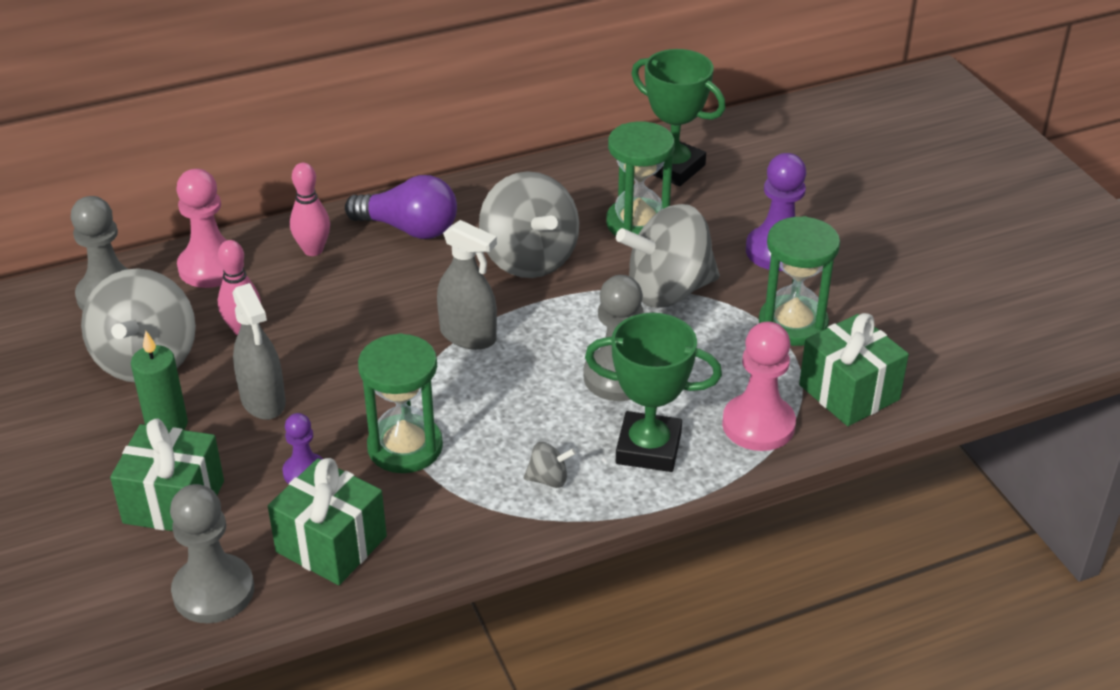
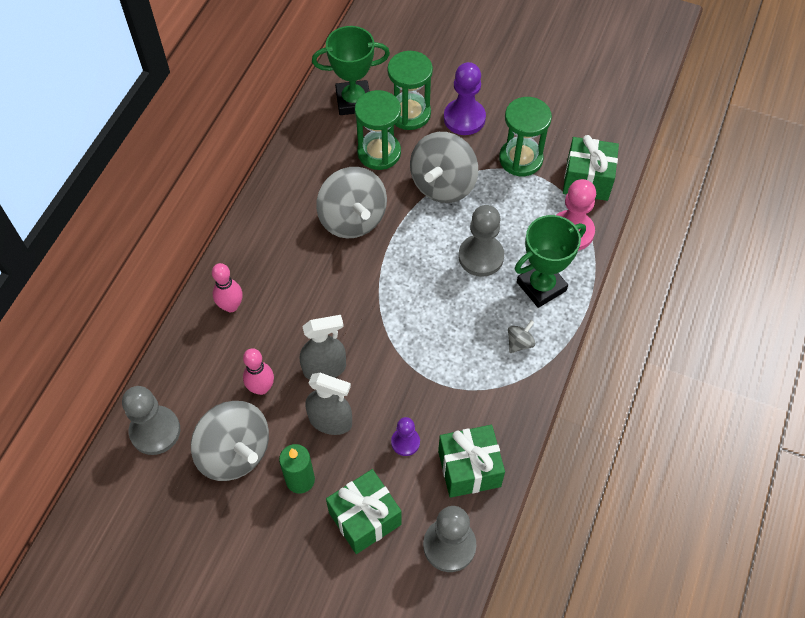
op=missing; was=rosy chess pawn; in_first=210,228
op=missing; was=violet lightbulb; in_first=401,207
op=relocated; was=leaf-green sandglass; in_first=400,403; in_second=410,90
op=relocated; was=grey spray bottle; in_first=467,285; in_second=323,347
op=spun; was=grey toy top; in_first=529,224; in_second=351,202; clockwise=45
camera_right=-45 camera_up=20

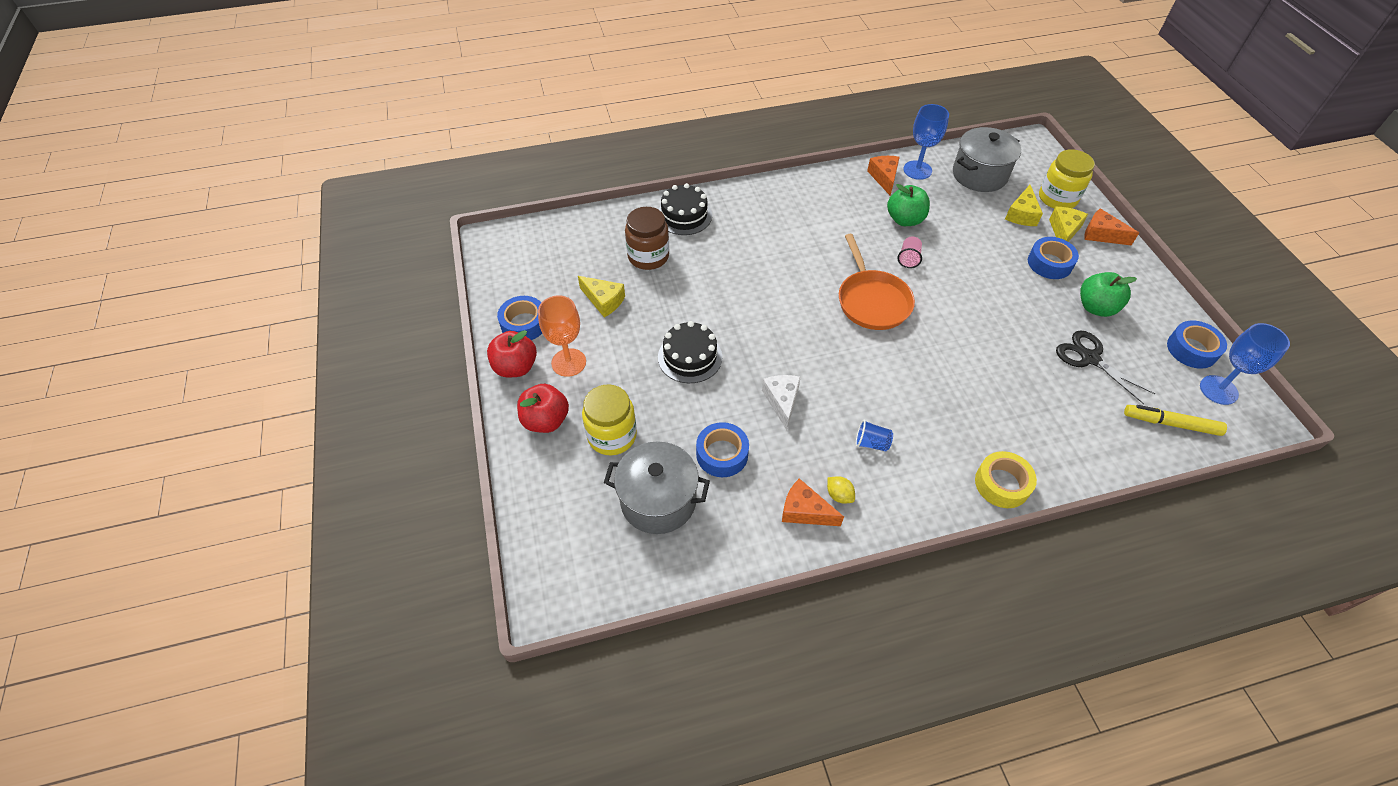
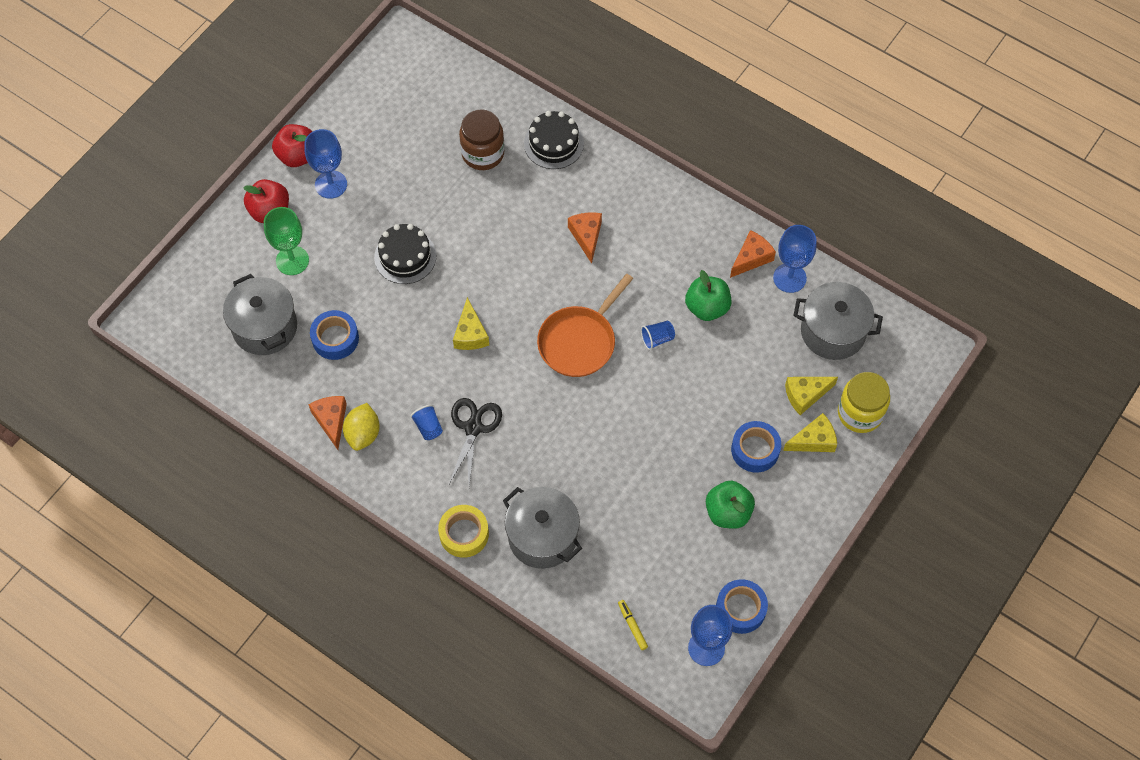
op=missing; was=royal blue tape; in_first=519,318
op=missing; was=white piece of cheese; in_first=781,402
op=appeared; now=grey cooking pot; in_second=542,528
op=relocated; was=yellow piece of cheese; in_first=601,296; in_second=471,323
op=relocated; was=ebony shears; in_first=1105,367; in_second=475,442
op=relocated; was=orange piece of cheese; in_first=1111,227; in_second=585,238
op=exchanged; was=yellow jar; now=leaf-green chalice; in_first=609,420; in_second=286,241
op=colour; was=orange chalice; now=royal blue chalice; in_first=562,336; in_second=325,164
op=colour; was=rosy tumbler; now=royal blue tumbler; in_first=910,252; in_second=658,335
op=size; was=yellow lemon; in_first=841,489; in_second=361,427; ratio=1.65
op=size; was=yellow felt pen; in_first=1175,420; in_second=633,625; ratio=0.59
camera_right=50 camera_up=10

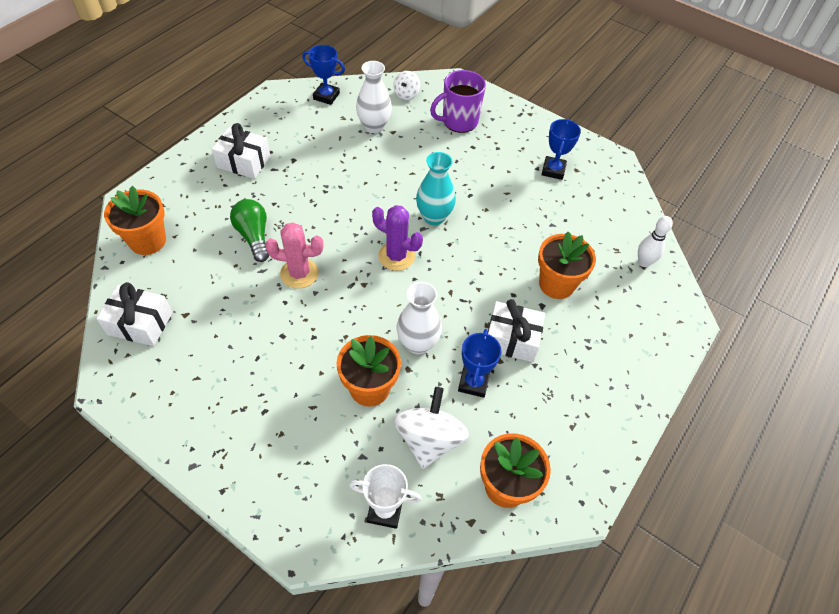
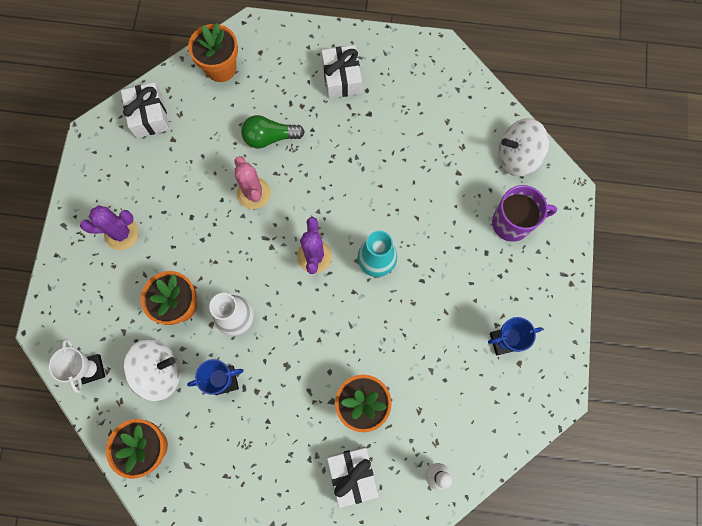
op=missing; was=royal blue award cup; in_first=323,75
op=missing; was=white flower vase; in_first=374,97
op=appeared; now=violet saguaro cactus; in_second=109,227
op=relocated; was=white wrapped gift; in_first=516,330; in_second=352,477
op=spun; was=leaf-green lightbulb; in_first=249,230; in_second=273,131; clockwise=-135
op=spun; was=violet tea mug; in_first=458,101; in_second=524,213; clockwise=135
op=size; was=white toy top; in_first=406,85; in_second=523,147; ratio=1.84
camera_right=65 camera_up=20

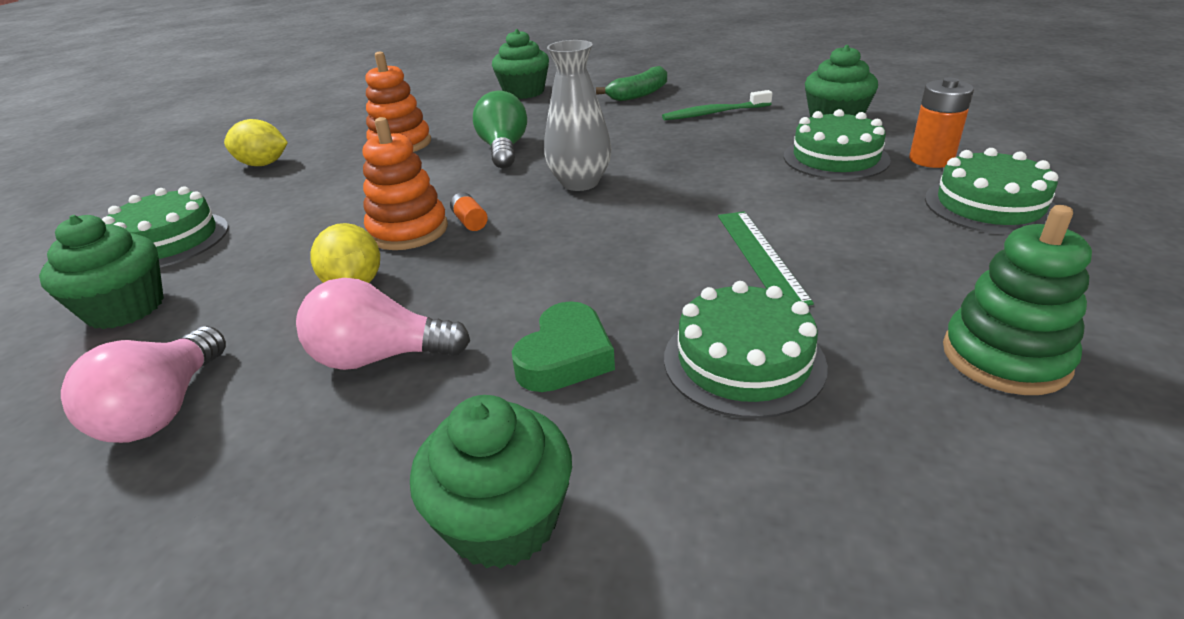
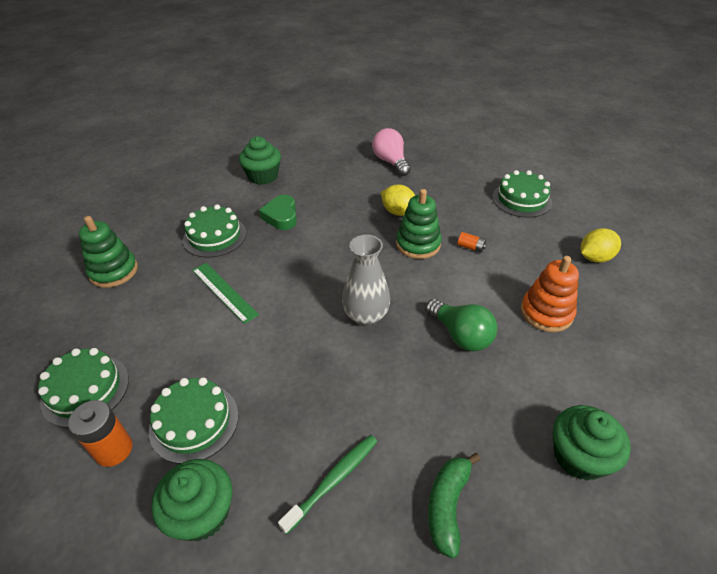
op=missing; was=leaf-green cupcake; in_first=101,272
op=missing; was=rosy lightbulb; in_first=383,324
op=relocated; was=orange power cell; in_first=469,211; in_second=472,242
op=colour; was=orange stacking toy; now=leaf-green stacking toy; in_first=405,183; in_second=419,224
camera_right=145 camera_up=10

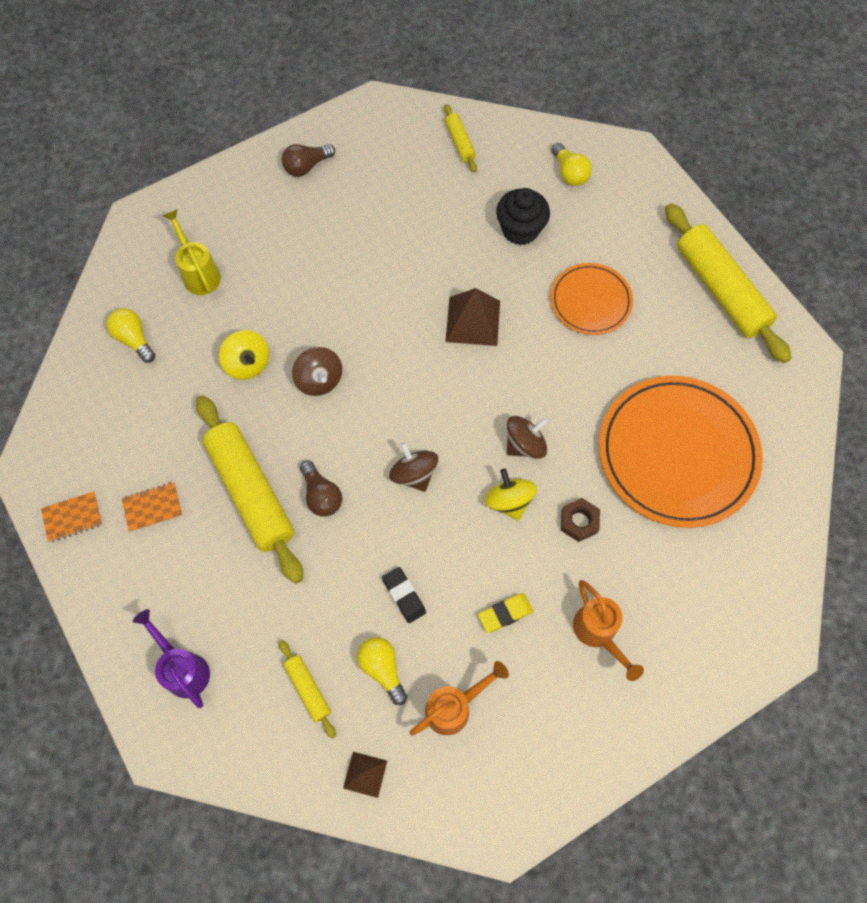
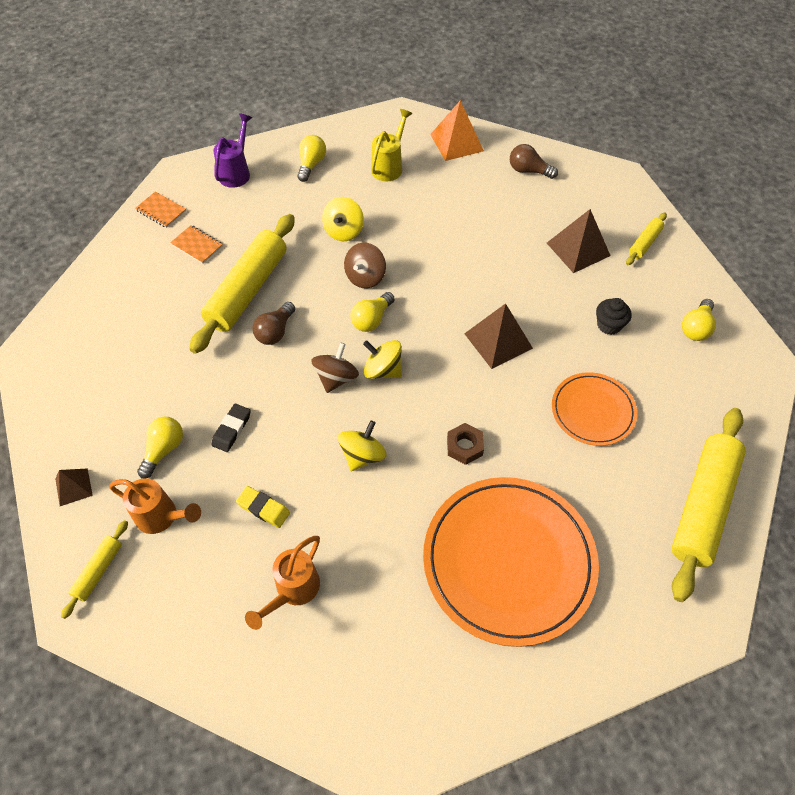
op=missing; was=dark brown toy top; in_first=527,437
op=appeared; now=yellow lightbulb; in_second=372,312
op=appeared; now=yellow toy top; in_second=382,359
op=appeared; now=orange solid pyramid; in_second=457,130
op=appeared; now=dark brown solid pyramid; in_second=579,241
op=relocated; was=violet watering can; in_first=171,658; in_second=232,150
op=relocated; was=yellow dough roller; in_first=307,689; in_second=94,569
op=relocated; was=dark brown hex nut; in_first=580,520; in_second=465,444
op=size; was=ebony cupcake; in_first=523,216; in_second=613,316; ratio=0.66
camera_right=55 camera_up=-10

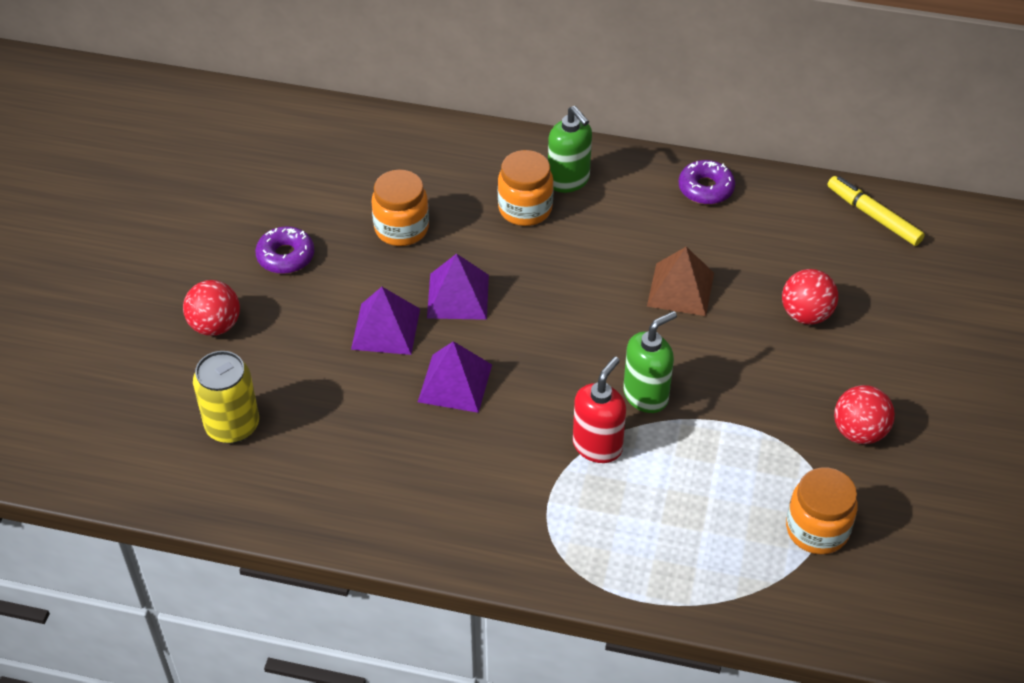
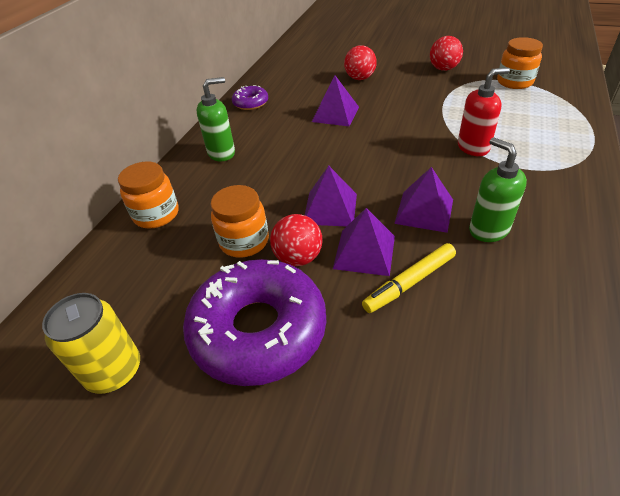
op=relocated; was=scarlet ball; in_first=211,308; in_second=296,240
op=relocated; was=yellow tin; in_first=226,397; in_second=91,343
op=relocated; was=orange jar; in_first=526,188; in_second=148,195
op=relocated; was=leaf-green soap pump; in_first=650,362; in_second=498,189
op=relocated; was=yellow felt pen; in_first=876,211; in_second=409,278
op=colour; was=dark brown solid pyramid; now=violet solid pyramid; in_first=680,281; in_second=335,100
op=spun; was=scarlet soap pump; in_first=599,410; in_second=484,112; clockwise=120
op=size; was=violet doughnut; in_first=284,250; in_second=254,322; ratio=2.17
camera_right=-80 camera_up=-5

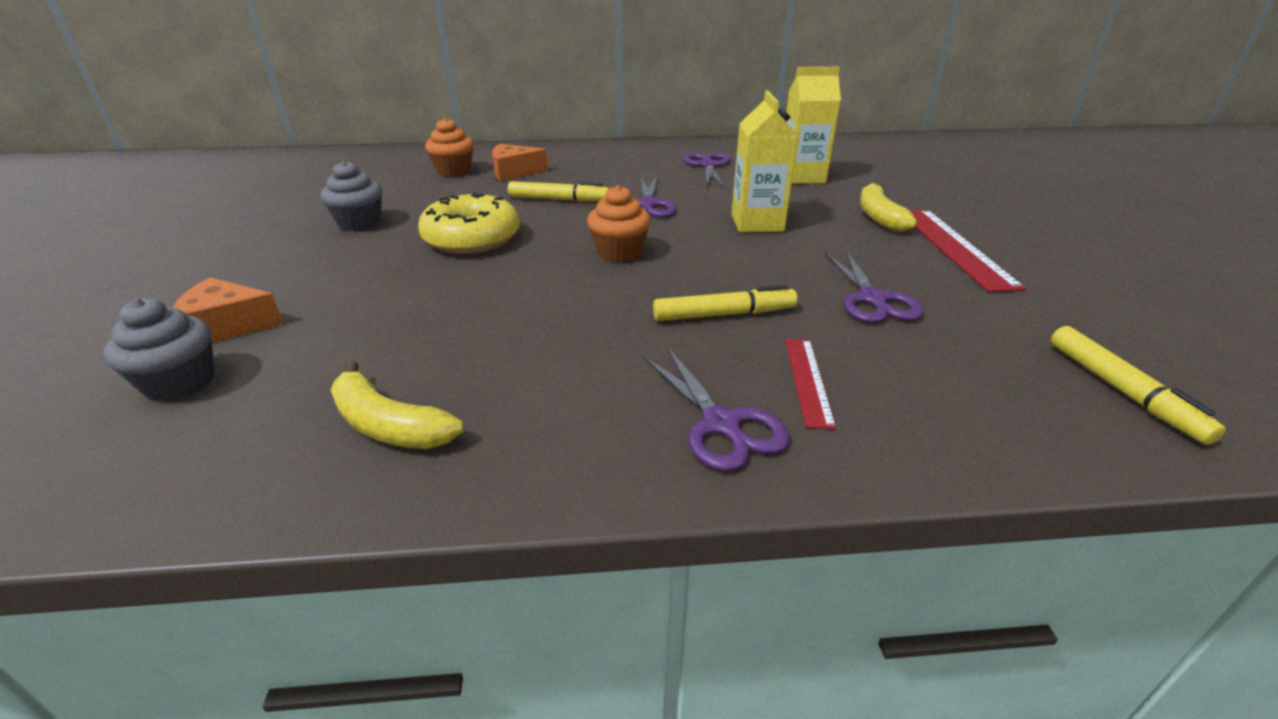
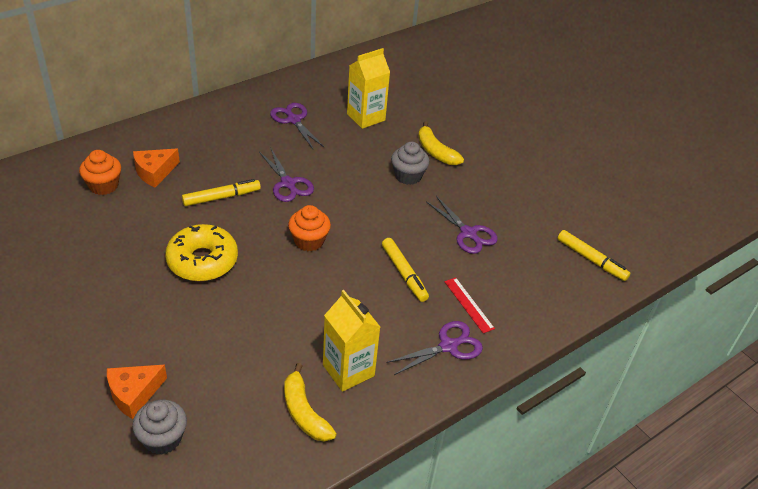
op=missing; was=scarlet straightedge; in_first=967,251
op=relocated; was=grey cupcake; in_first=351,196; in_second=410,163
op=relocated; was=yellow carton; in_first=765,161; in_second=351,341
op=spun; was=yellow banana; in_first=397,405; in_second=310,402; clockwise=60
op=spun; was=violet shears; in_first=716,409; in_second=434,348; clockwise=-60
op=spun; was=yellow felt pen; in_first=725,303; in_second=405,270; clockwise=105
camera_right=-35 camera_up=10

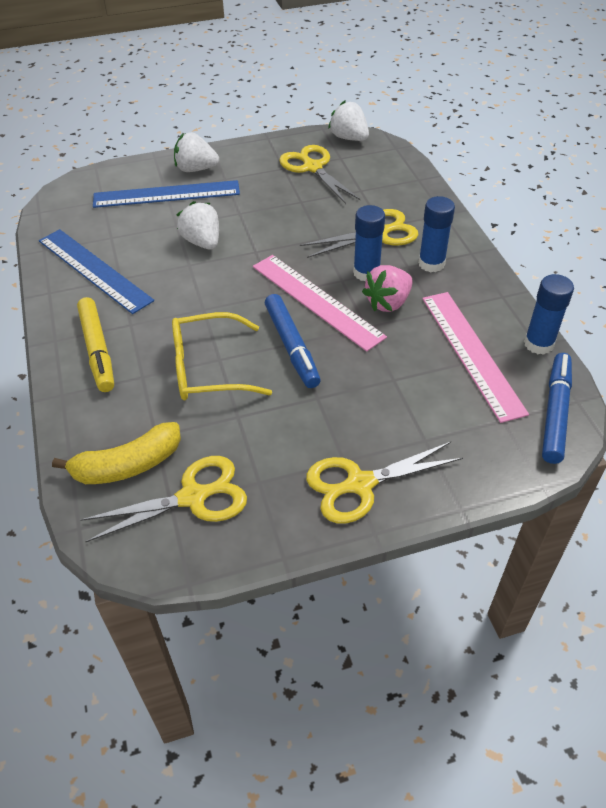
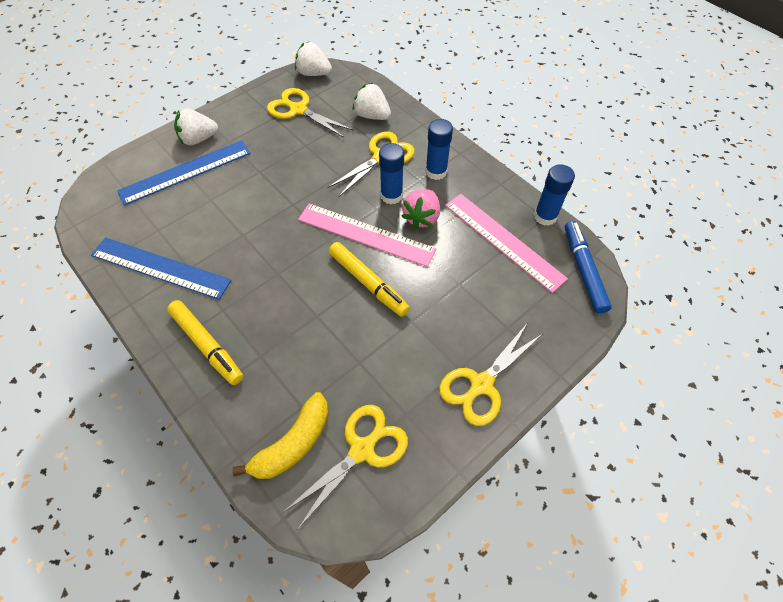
op=missing; was=yellow glasses; in_first=222,356
op=relocated; was=white berry; in_first=198,225; in_second=372,101
op=colour; was=royal blue felt pen; now=yellow felt pen; in_first=293,341; in_second=369,279
camera_right=-25 camera_up=10

